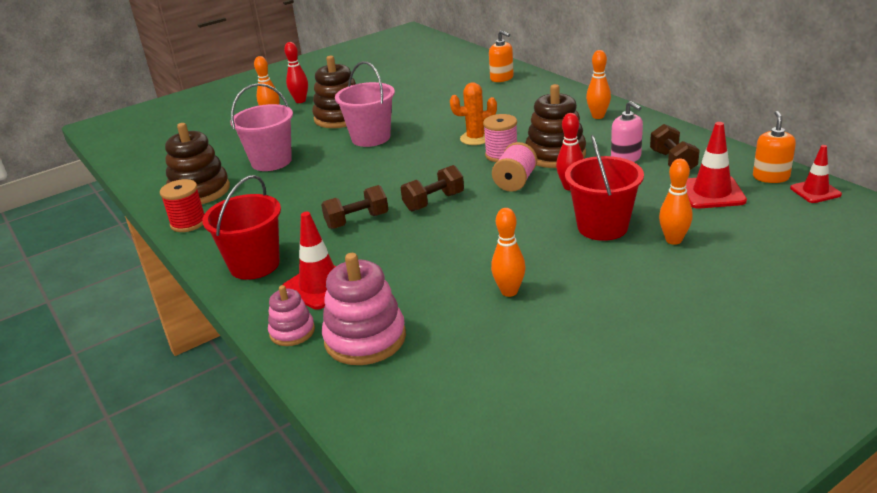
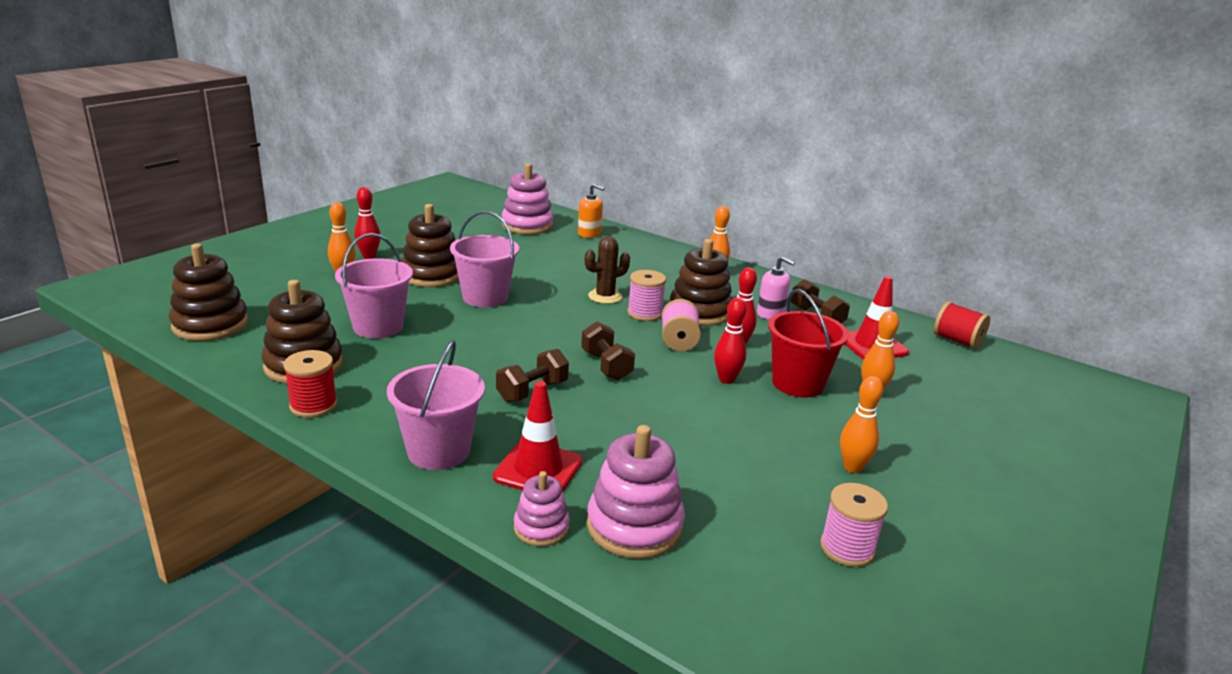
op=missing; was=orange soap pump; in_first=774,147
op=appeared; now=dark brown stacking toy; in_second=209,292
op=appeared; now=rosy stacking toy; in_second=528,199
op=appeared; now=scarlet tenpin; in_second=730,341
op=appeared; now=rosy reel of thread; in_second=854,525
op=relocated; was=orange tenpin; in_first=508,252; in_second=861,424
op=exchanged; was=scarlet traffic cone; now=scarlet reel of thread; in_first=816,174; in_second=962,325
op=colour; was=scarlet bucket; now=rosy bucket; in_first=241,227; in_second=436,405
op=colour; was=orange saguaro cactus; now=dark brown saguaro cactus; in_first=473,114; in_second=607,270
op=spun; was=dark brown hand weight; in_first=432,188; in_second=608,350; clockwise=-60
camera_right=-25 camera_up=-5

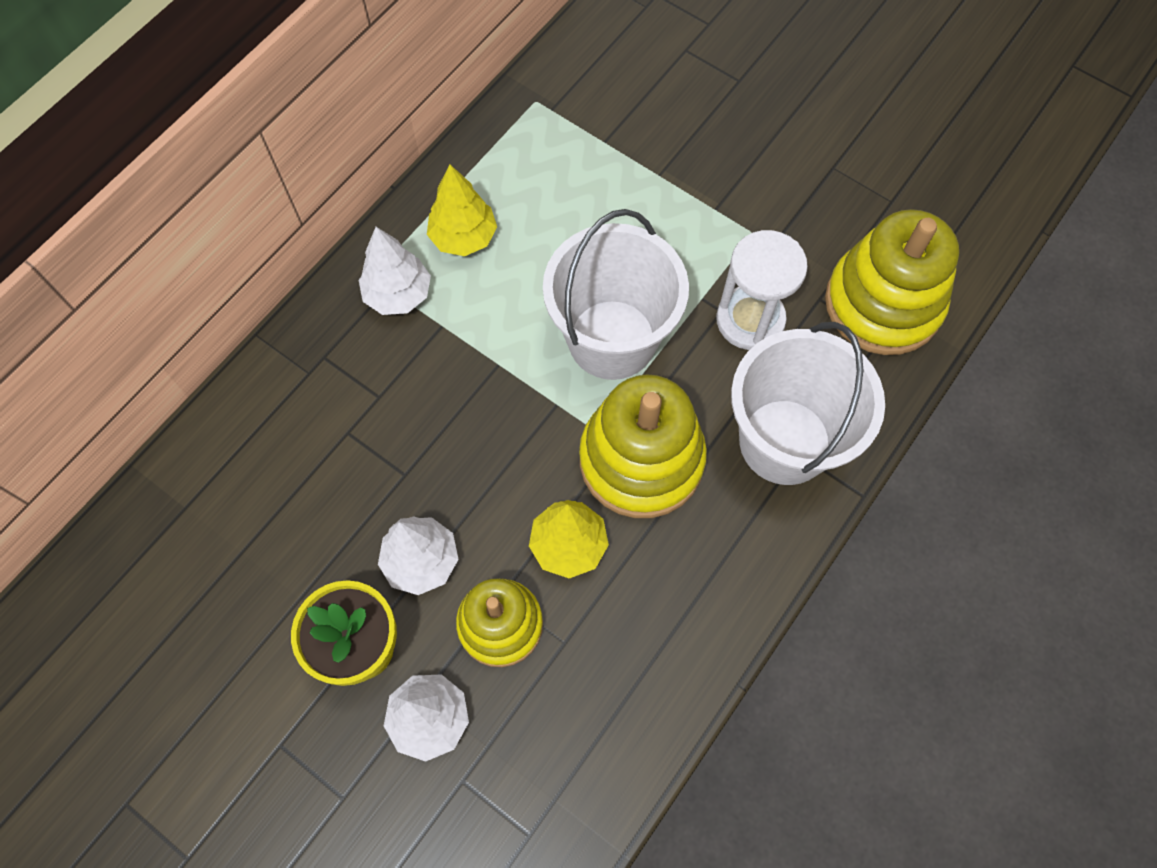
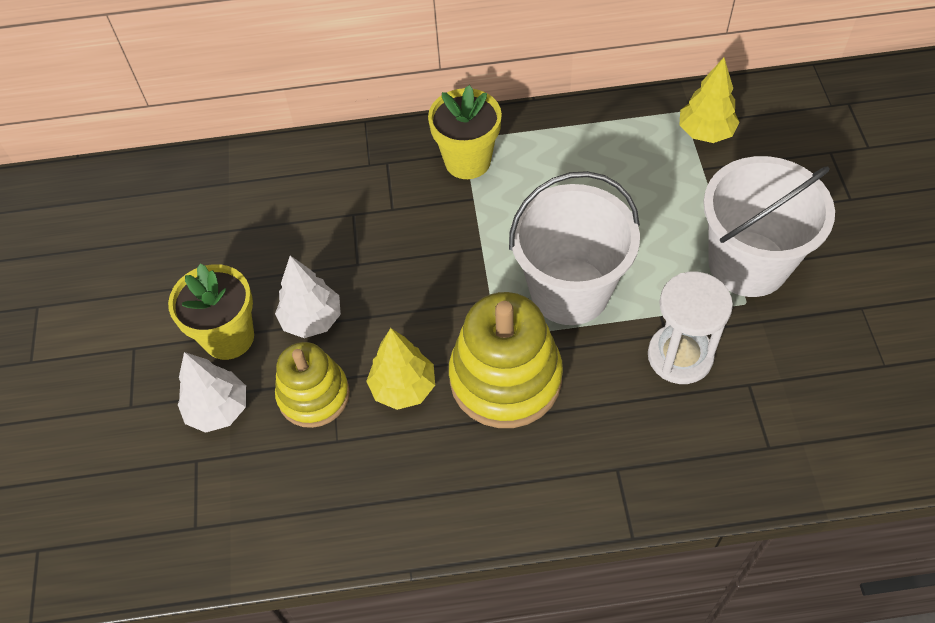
op=missing; was=yellow stacking toy; in_first=892,282
op=relocated; was=yellow fir tree; in_first=462,210; in_second=709,100
op=relocated; was=white bucket; in_first=808,403; in_second=769,226
op=exchanged; was=white fir tree; now=yellow plant pot; in_first=395,271; in_second=465,132
camera_right=50 camera_up=-10

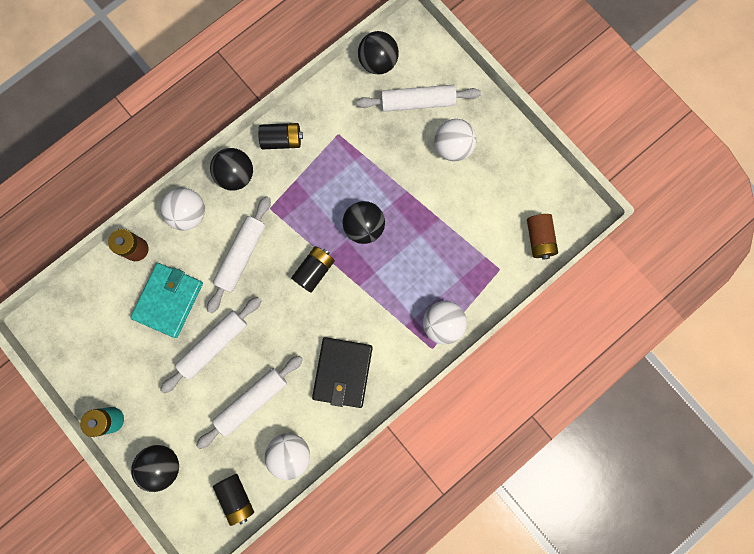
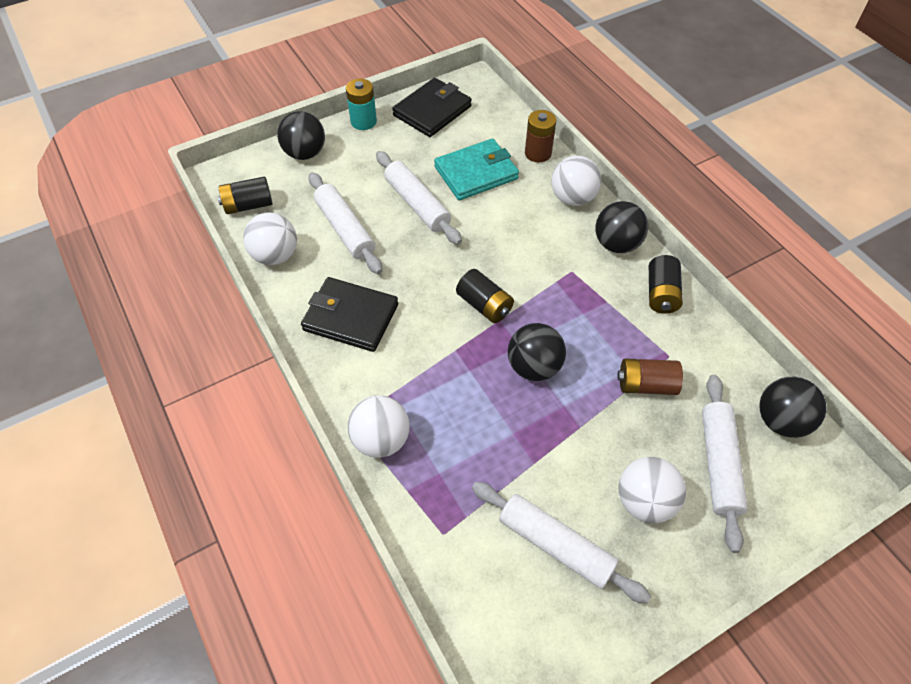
op=appeared; now=ebony card wallet; in_second=432,107
op=relocated; was=white dough roller; in_first=239,254; in_second=561,543
op=relocated; was=dark brown power cell; in_first=542,237; in_second=650,376
op=spun; was=turquoise card wallet; in_first=166,300; in_second=476,169; clockwise=-60
camera_right=100 camera_up=-25

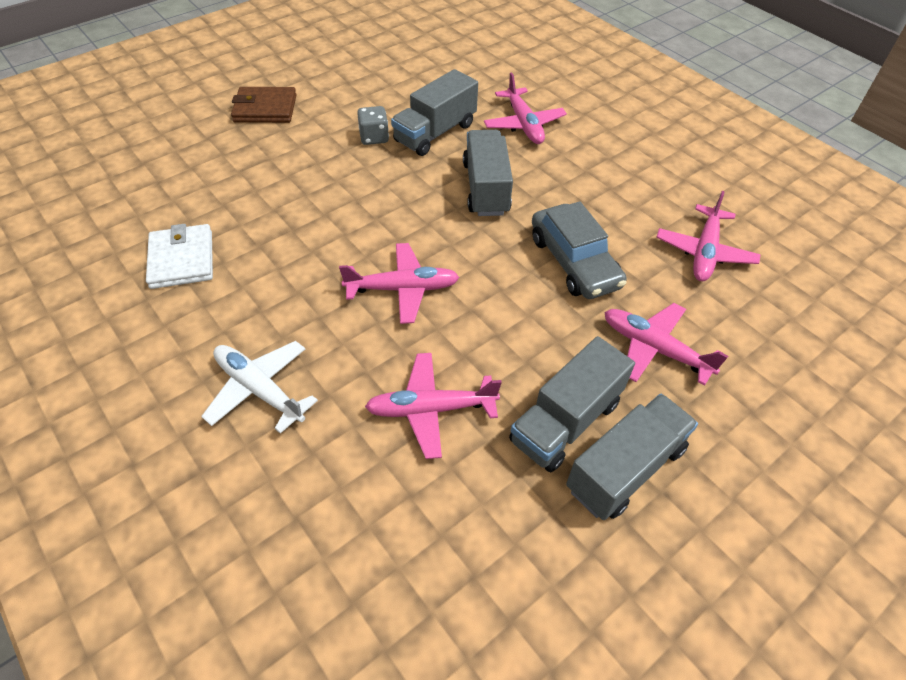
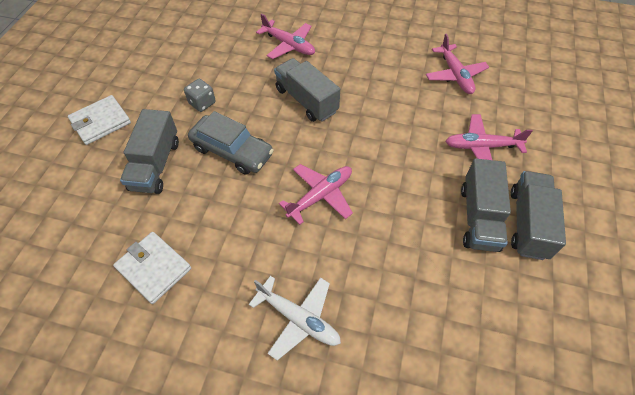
op=missing; was=rosy plane; in_first=433,406
op=relocated; was=grey toy truck; in_first=434,112; in_second=149,151
op=relocated; was=grey automobile; in_first=579,250; in_second=231,143
op=colour; was=dark brown card wallet; now=white card wallet; in_first=264,105; in_second=99,120
op=spun; was=white plane; in_first=259,387; in_second=295,318; clockwise=-150
camera_right=-35 camera_up=5

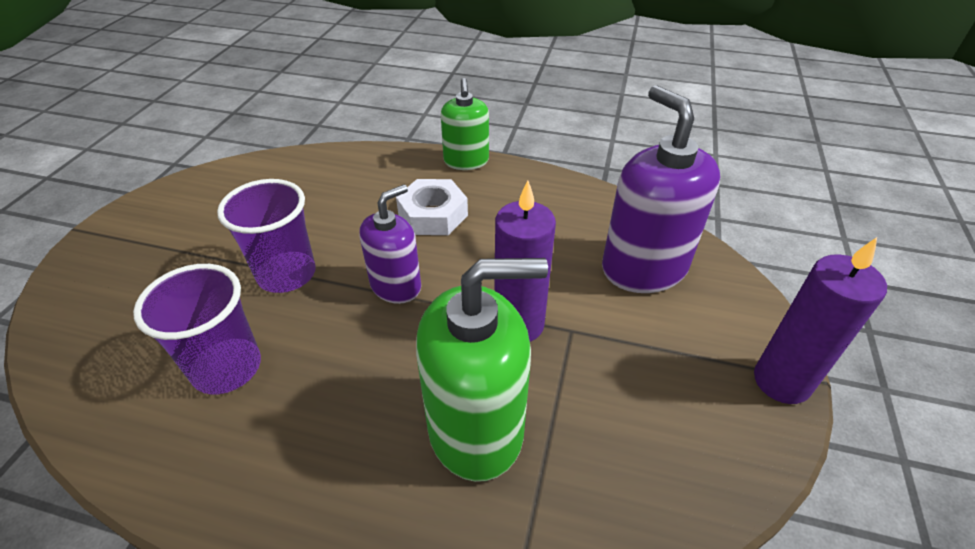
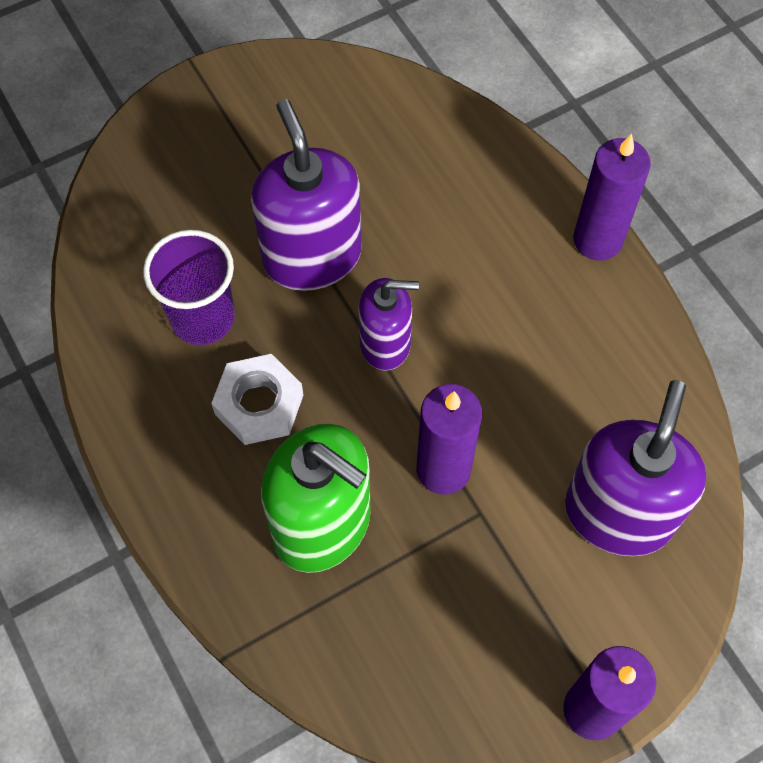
op=relocated; was=white hex nut; in_first=432,207; in_second=257,399
op=exchanged; was=violet tumbler; now=violet soap pump; in_first=266,236; in_second=306,195
op=exchanged; was=leaf-green soap pump; now=violet wax candle; in_first=465,124; in_second=612,197
camera_right=45 camera_up=20

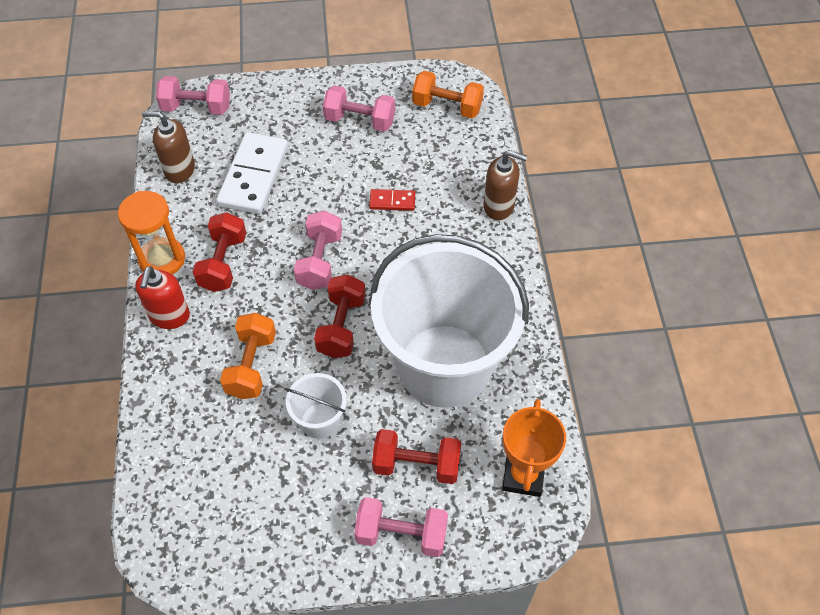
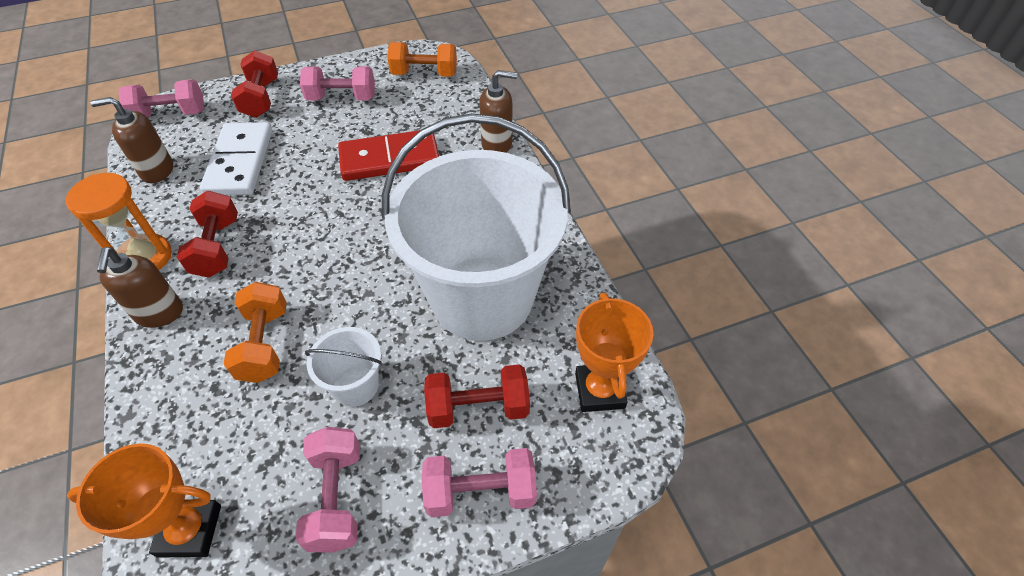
op=appeared; now=orange award cup; in_second=144,500
op=relocated; was=rosy hand weight; in_first=318,250; in_second=327,490
op=relocated; was=scarlet hand weight; in_first=340,316; in_second=254,84
op=colour; was=scarlet soap pump; now=dark brown soap pump; in_first=162,297; in_second=140,287
op=size; was=scarlet domino piece; in_first=392,200; in_second=388,155; ratio=2.08
camera_right=-15 camera_up=-5

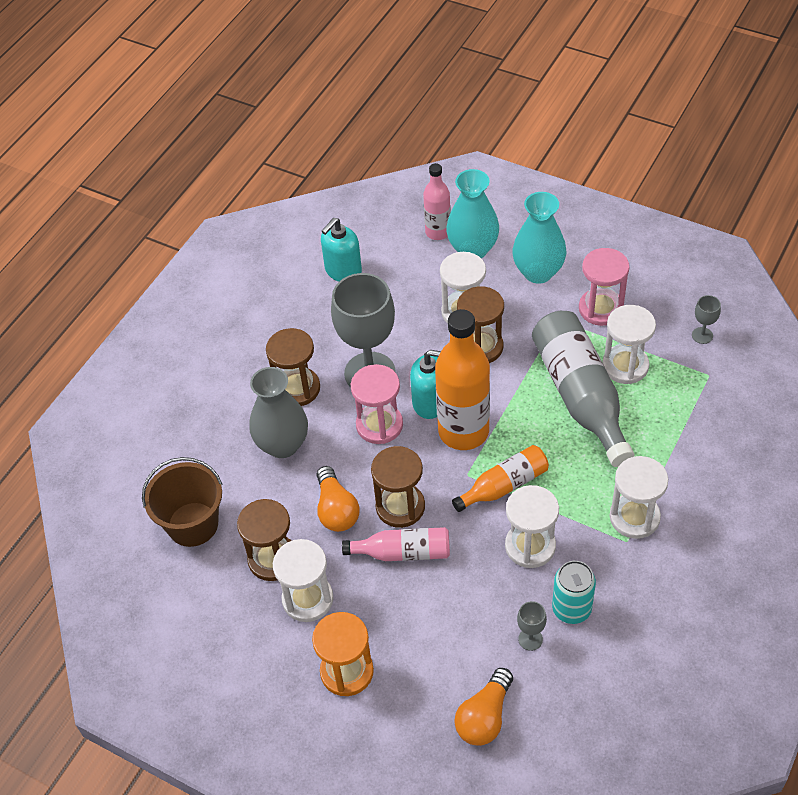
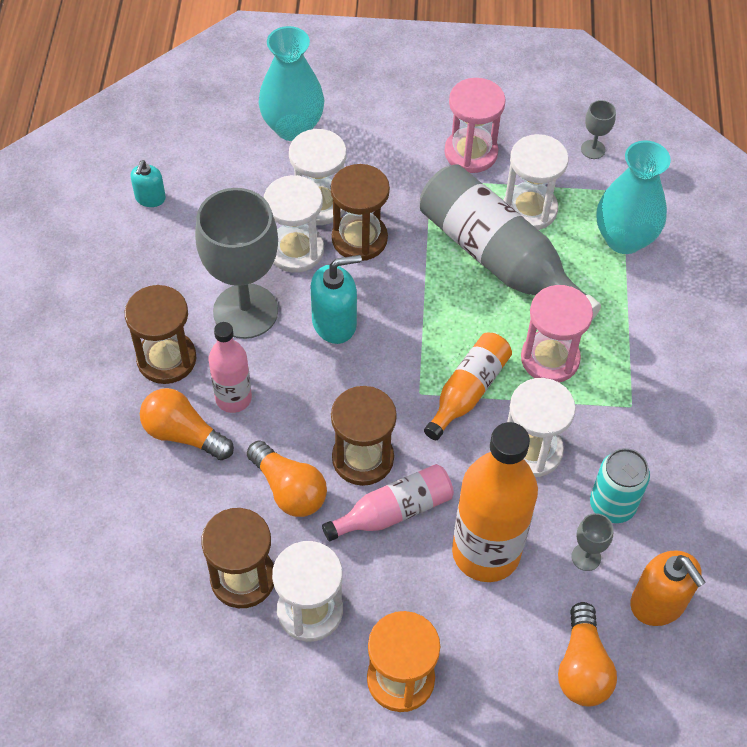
op=missing; was=dark brown bucket; in_first=182,502
op=appeared; now=orange soap pump; in_second=668,588
op=relocated; was=rosy sandglass; in_first=377,404; in_second=557,333
op=relocated; was=rosy bottle; in_first=437,201; in_second=230,367
op=relocated; was=orange bottle; in_first=462,379; in_second=495,502
op=relocated; was=turquoise flower vase; in_first=539,238; in_second=634,197
op=relocated; was=white sandglass; in_first=639,497; in_second=294,224
op=exchanged; was=grey flower vase; now=orange lightbulb; in_first=278,412; in_second=187,424
op=size; was=turquoise soap pump; in_first=341,249; in_second=148,183; ratio=0.61
camera_right=-30 camera_up=5

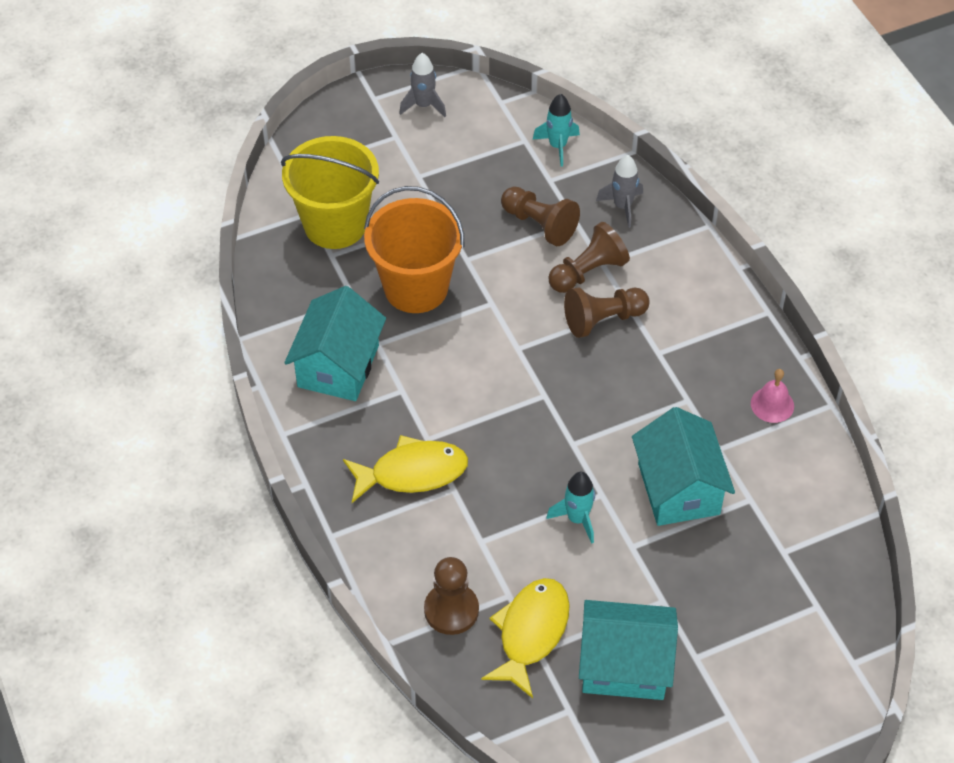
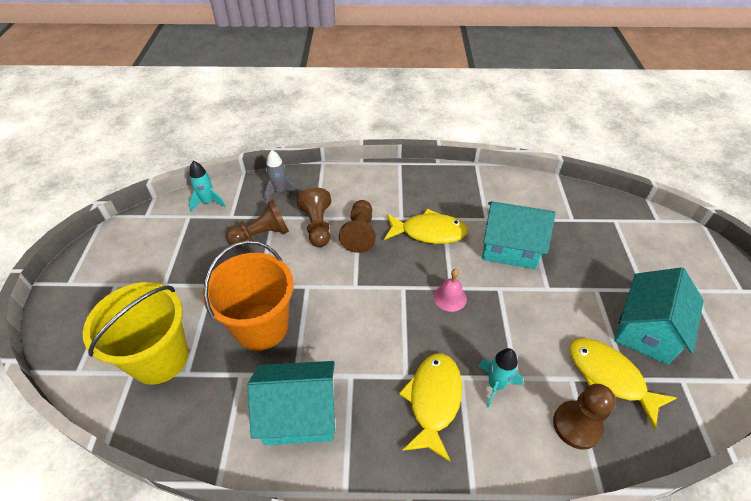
op=missing; was=grey spaceship; in_first=422,85
op=appeared; now=yellow toy fish; in_second=426,226
op=relocated; was=turquoise spaceship; in_first=570,508; in_second=501,378
op=relocated; was=rosy school bell; in_first=772,396; in_second=450,290
op=spun; was=turquoise cottage; in_first=335,343; in_second=291,403; clockwise=-45
camera_right=-65 camera_up=-5

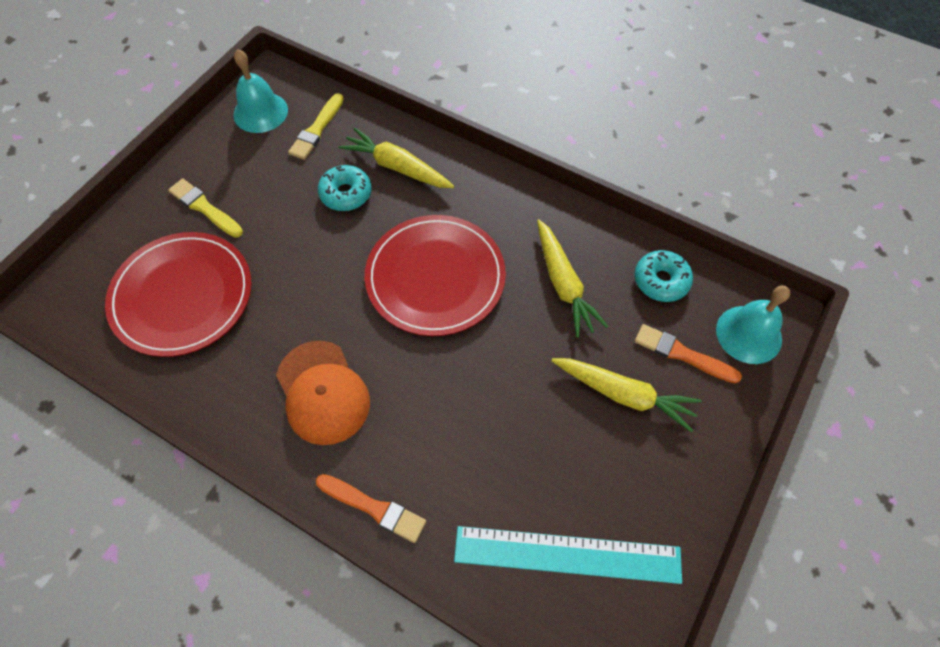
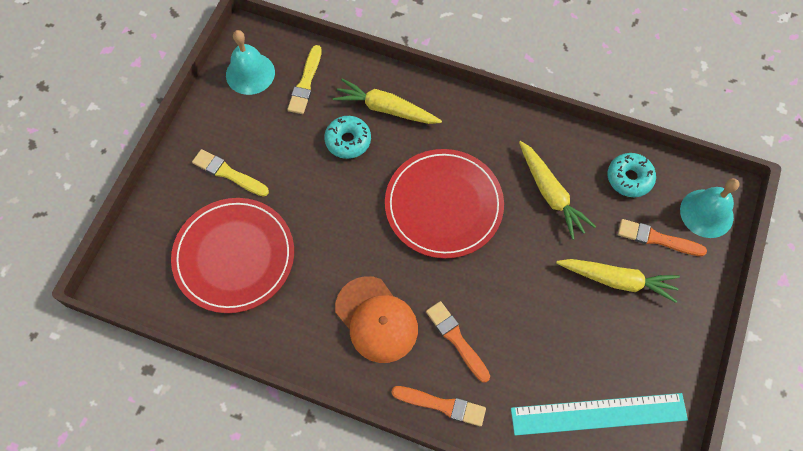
op=appeared; now=orange paintbrush; in_second=458,342
camera_right=-10 camera_up=5

